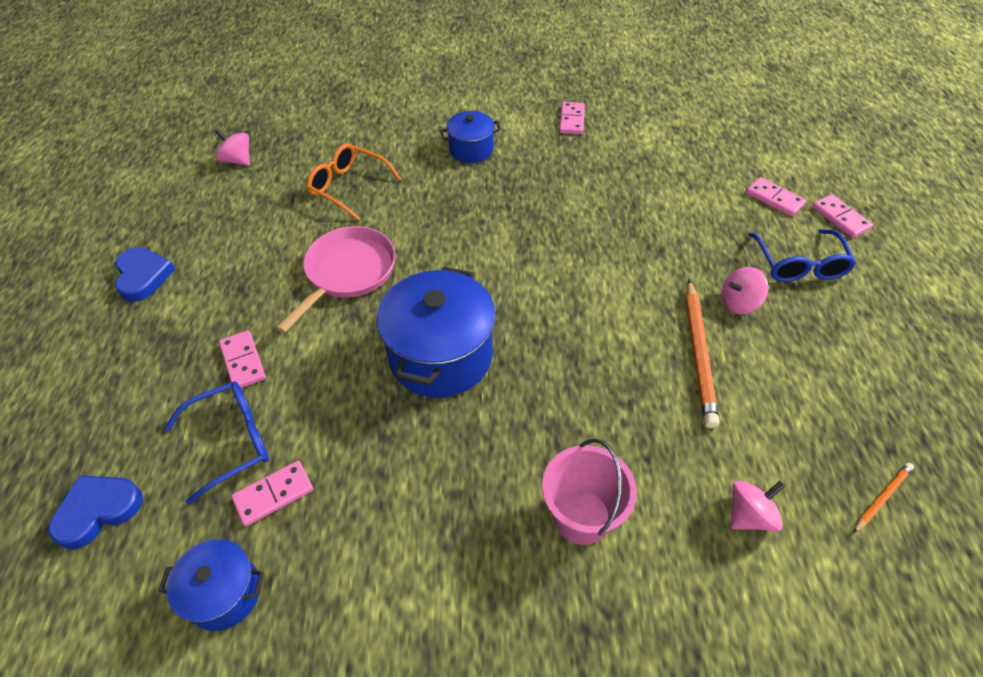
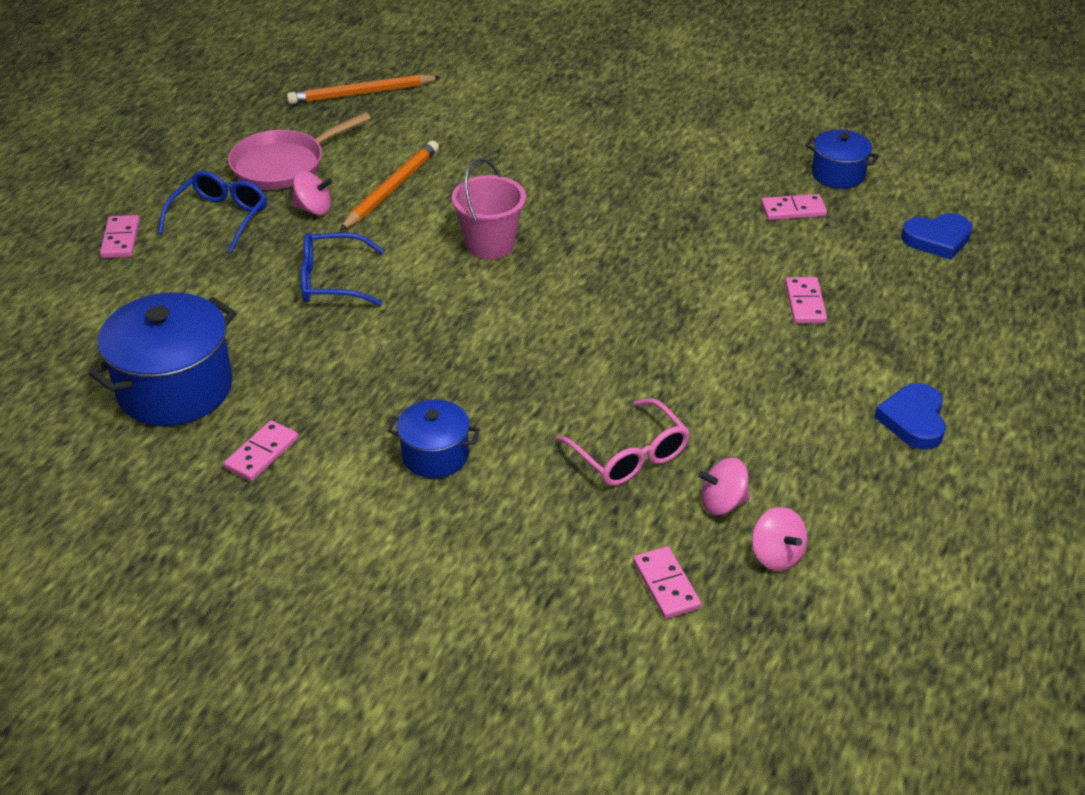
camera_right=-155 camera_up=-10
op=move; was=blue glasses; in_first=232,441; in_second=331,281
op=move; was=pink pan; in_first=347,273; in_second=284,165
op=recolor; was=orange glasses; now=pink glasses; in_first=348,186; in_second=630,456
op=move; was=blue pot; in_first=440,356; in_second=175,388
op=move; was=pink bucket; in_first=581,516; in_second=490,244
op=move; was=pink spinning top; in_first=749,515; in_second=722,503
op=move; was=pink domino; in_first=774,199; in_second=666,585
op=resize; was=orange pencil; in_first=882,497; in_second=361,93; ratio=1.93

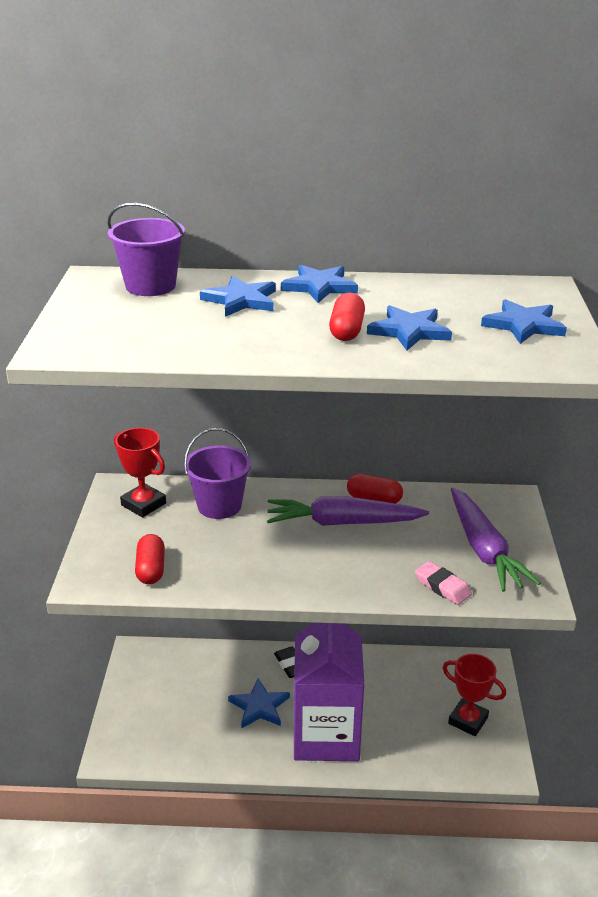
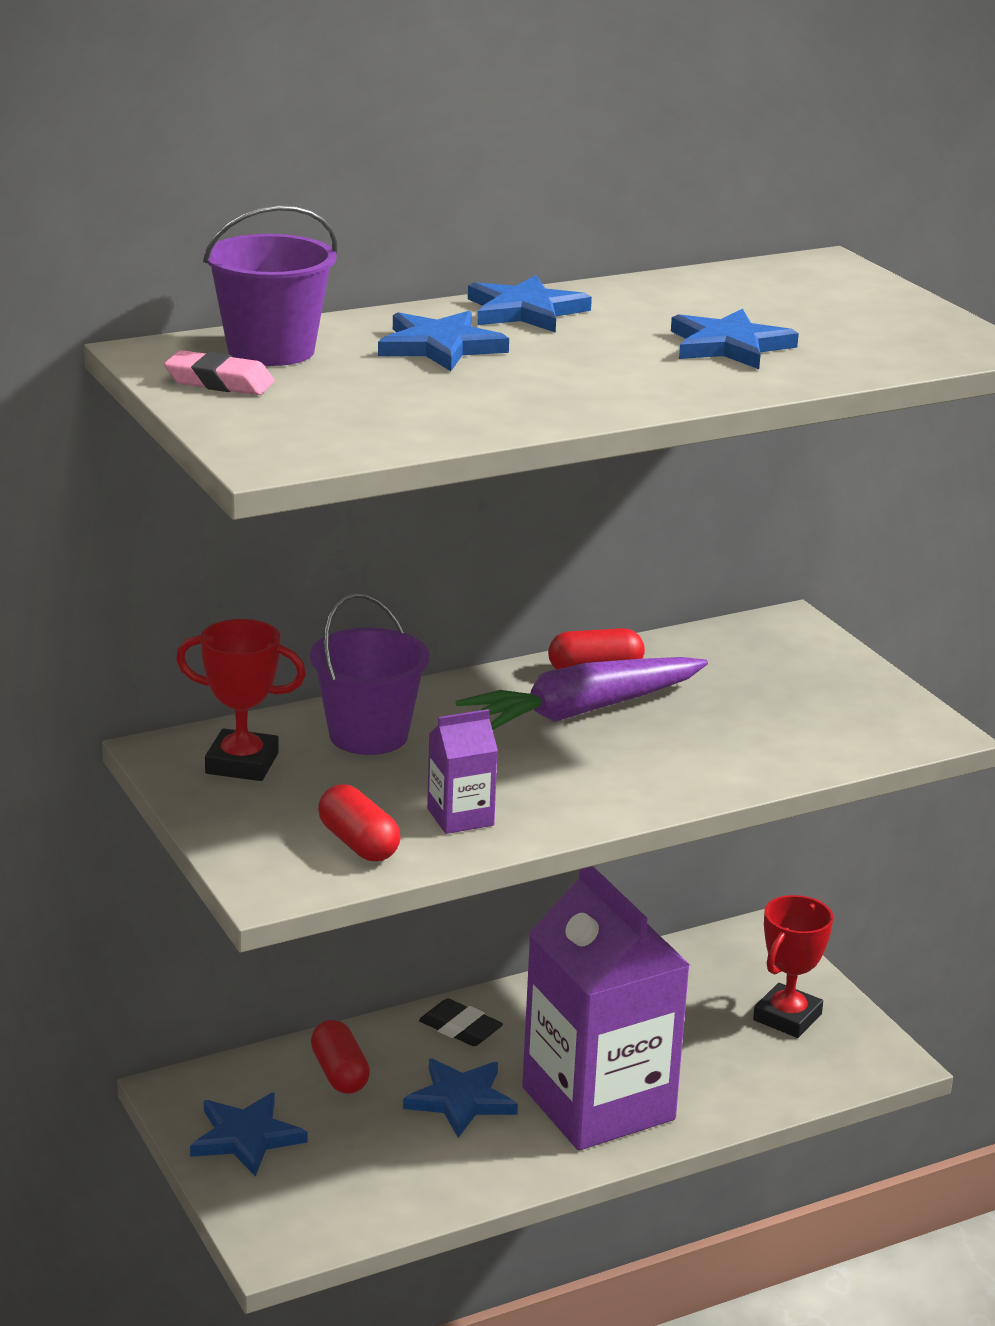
camera_right=-30 camera_up=-5
op=move; was=red capsule; in_first=346,331; in_second=339,1073
op=move; was=pink eraser; in_first=442,587; in_second=219,382
op=rotate; was=red trophy; in_first=468,720; in_second=787,1017; clockwise=-60
op=delete; was=purple carrot; in_first=484,549
op=move; was=blue star; in_first=523,325; in_second=246,1137
op=insert; now=purple carton; in_second=460,817

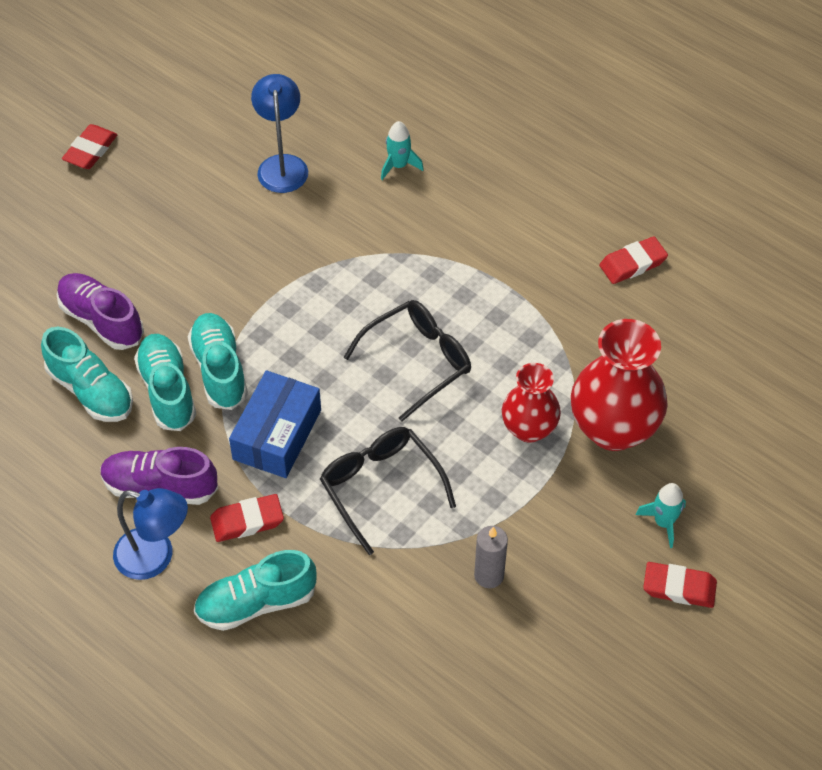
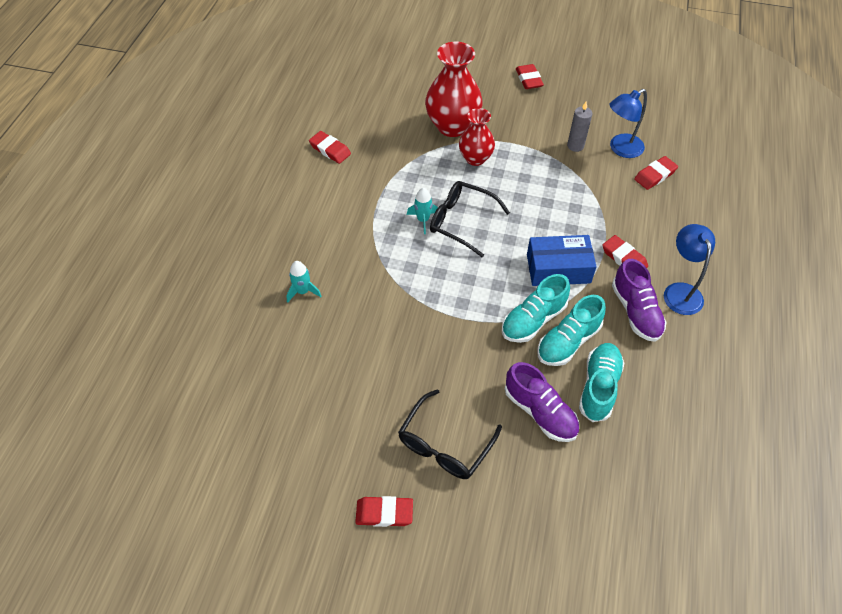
camera_right=-115 camera_up=0
op=rotate; was=purple shoe; in_first=101,320; in_second=540,412; clockwise=-60
op=delete; was=turquoise shoe; in_first=256,603
op=move; was=blue lamp; in_first=282,165; in_second=620,149
op=move; was=black glasses; in_first=381,488; in_second=445,443
op=move; was=turquoise rocket; in_first=663,522; in_second=423,220
op=insert; now=red eraser; in_second=655,175

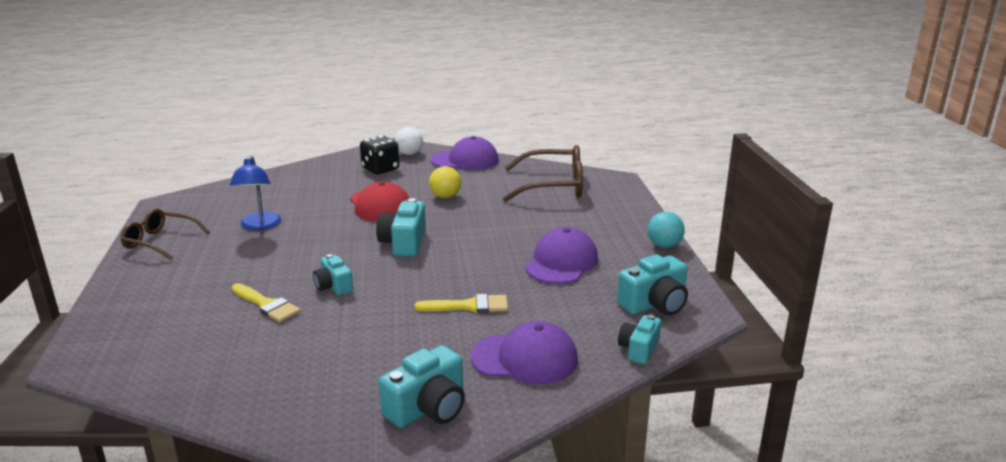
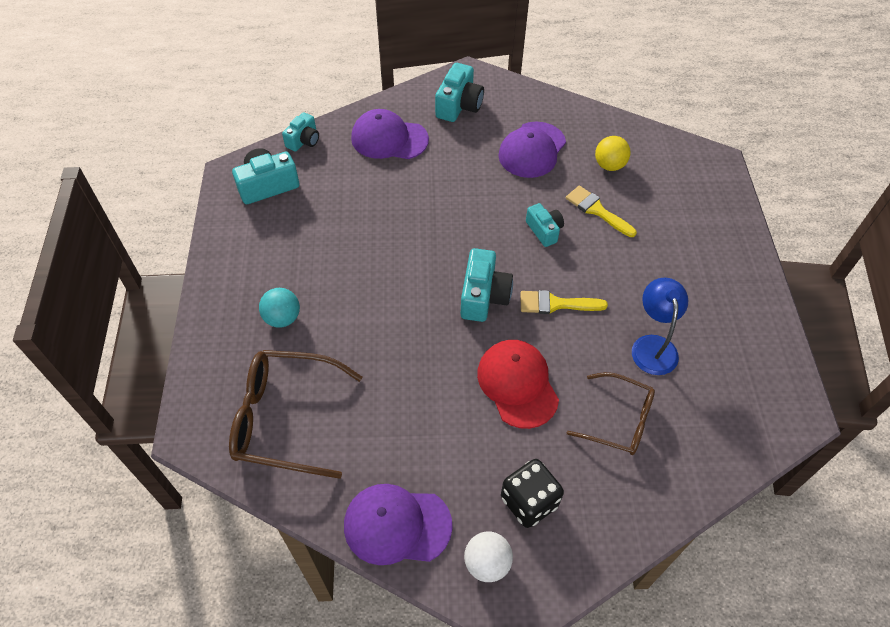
camera_right=-175 camera_up=30
op=move; was=brown glasses; in_first=160,242; in_second=619,420
op=rotate; was=turquoise camera; in_first=428,408; in_second=459,105; clockwise=150
op=move; was=yellow brush; in_first=469,306; in_second=555,304
op=move; was=yellow ball; in_first=445,196; in_second=609,165
op=move; was=purple cap; in_first=561,262; in_second=532,150
op=move; was=turquoise ball; in_first=664,245; in_second=282,318

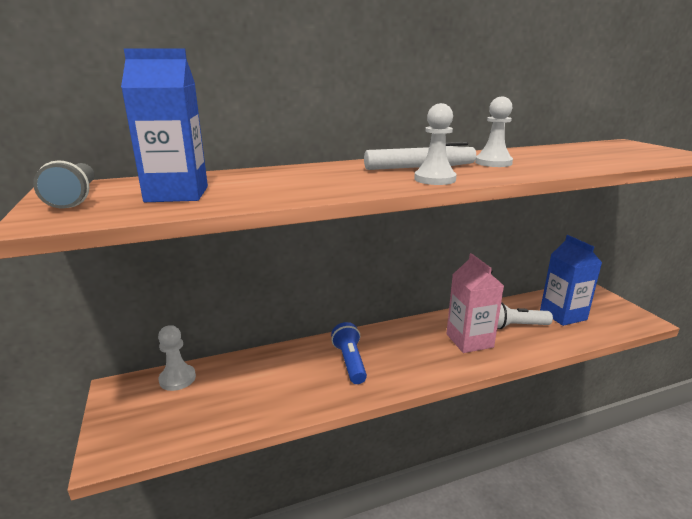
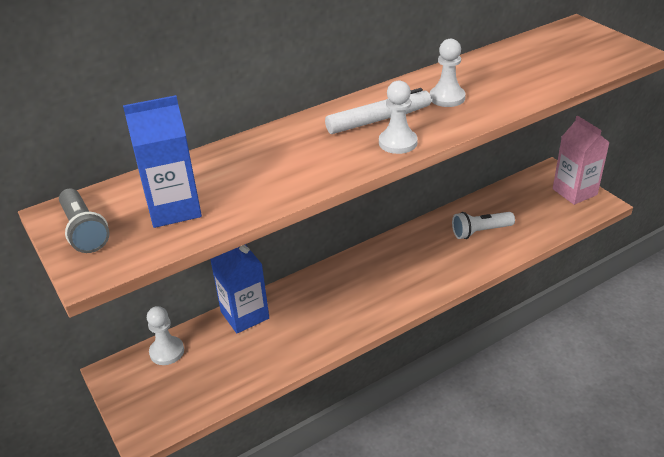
camera_right=-10 camera_up=15
op=delete; was=blue flashlight; in_first=350,362
op=move; was=pink carton; in_first=469,340; in_second=574,192
op=move; was=blue carton; in_first=563,315; in_second=245,315

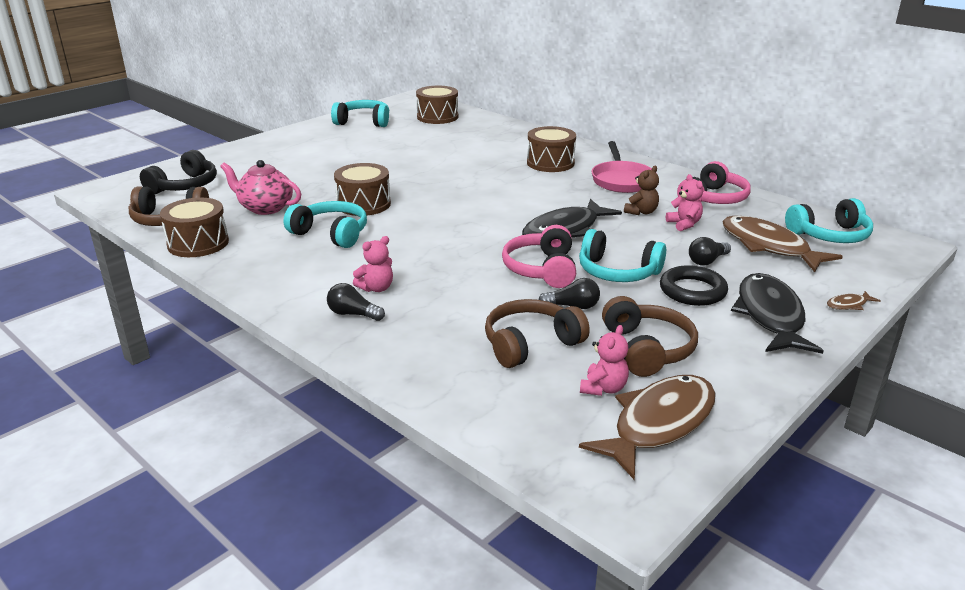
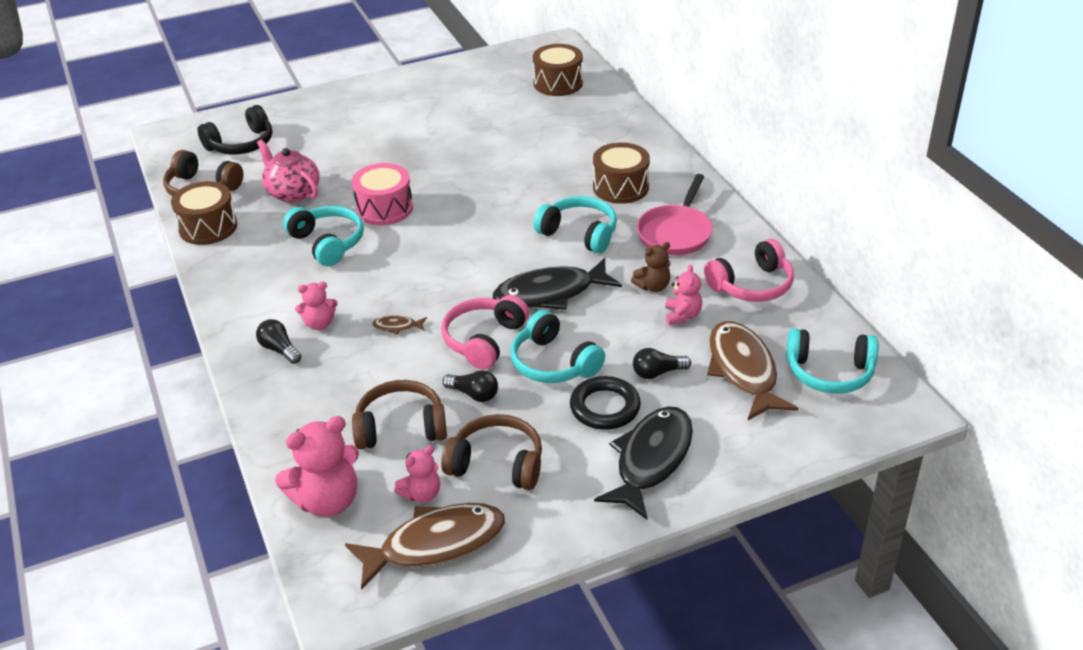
camera_right=25 camera_up=10
op=move; was=turquoise headphones; in_first=363,122; in_second=579,233
op=recolor; was=brown drum; now=pink drum; in_first=363,204; in_second=384,208
op=rotate; was=brown headphones; in_first=647,349; in_second=497,464; clockwise=-90
op=move; was=brown fish; in_first=848,305; in_second=397,326
op=insert; now=pink teddy bear; in_second=327,501

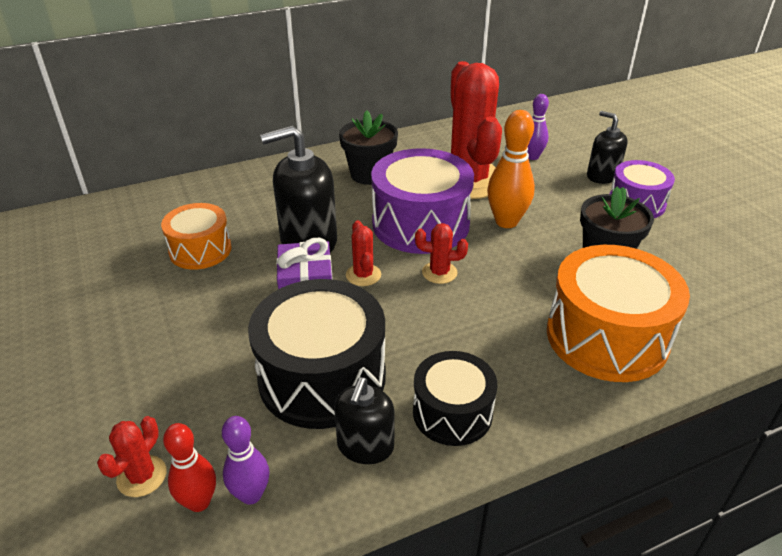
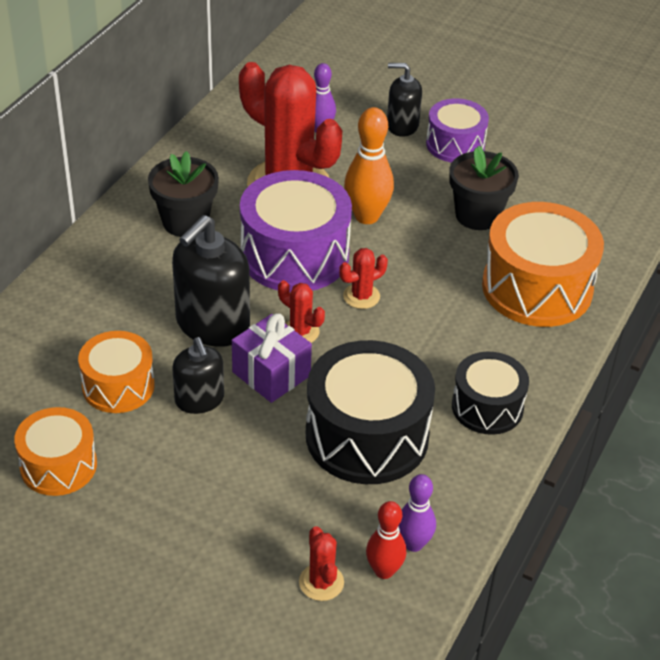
camera_right=-40 camera_up=5
op=move; was=black soap dispenser; in_first=365,446; in_second=199,400
op=insert; now=orange drum; in_second=58,465

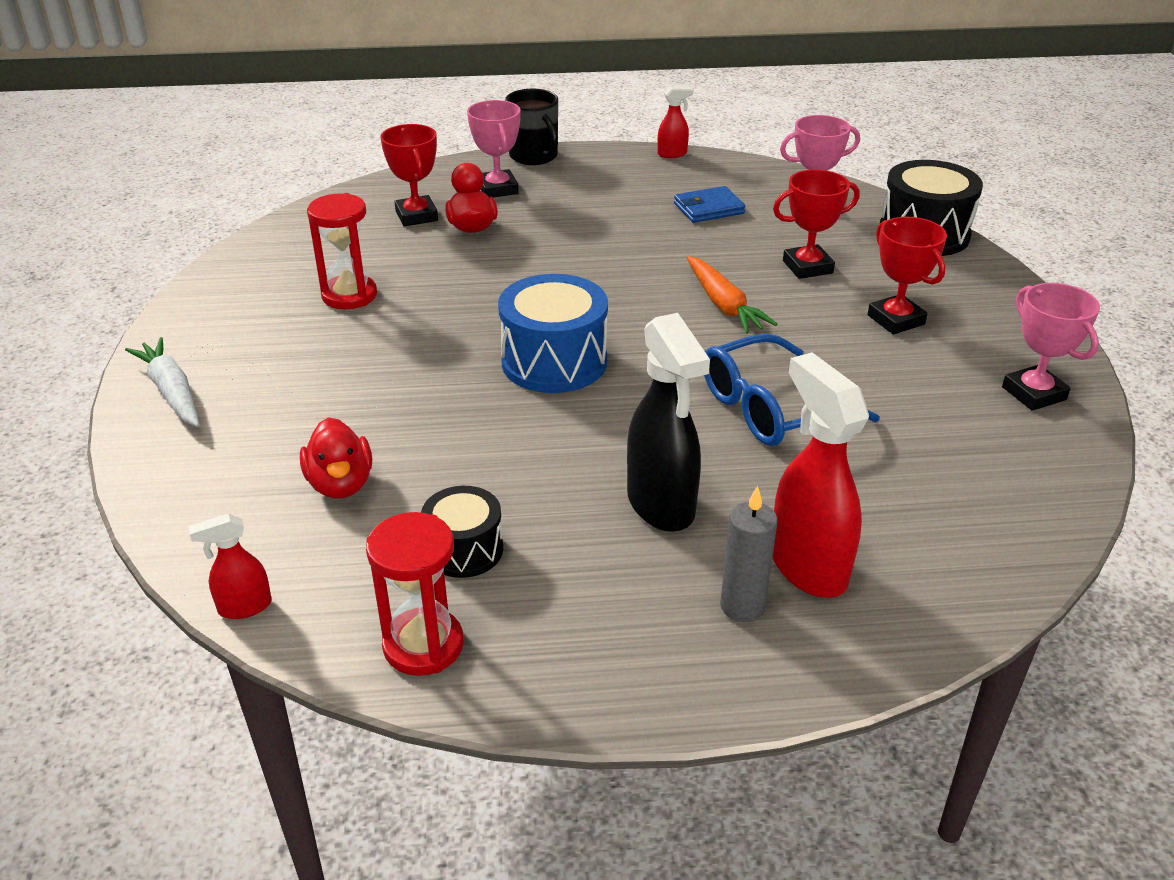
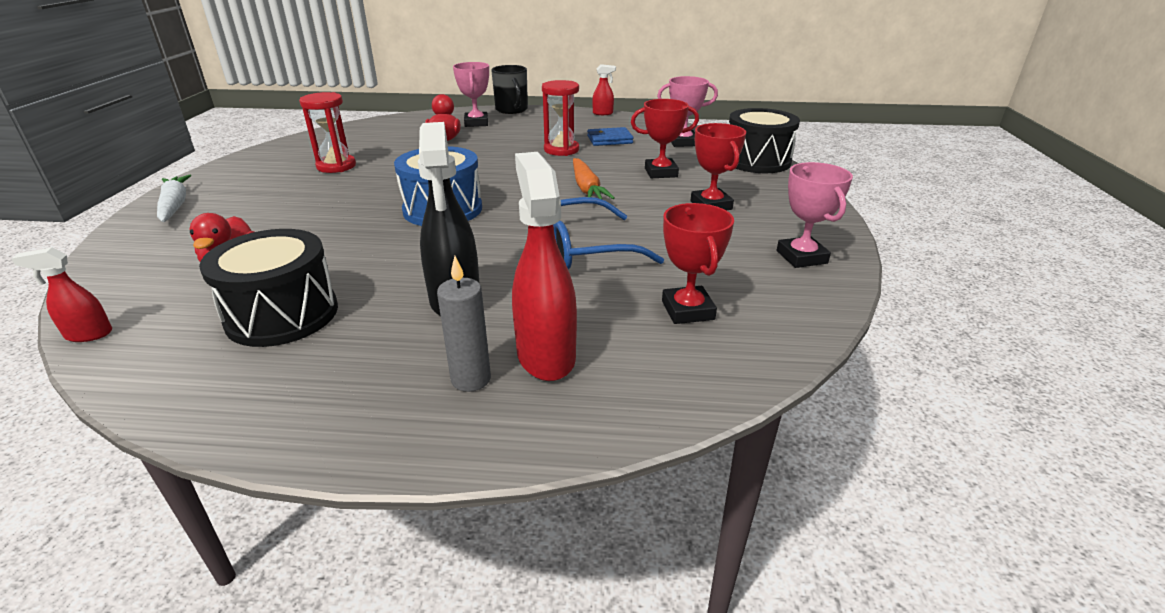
camera_right=10 camera_up=-5
op=move; was=red hourglass; in_first=423,645; in_second=561,150
op=move; was=red trophy; in_first=416,216; in_second=687,310
op=resize; was=black drum; in_first=464,550; in_second=282,315; ratio=1.68

